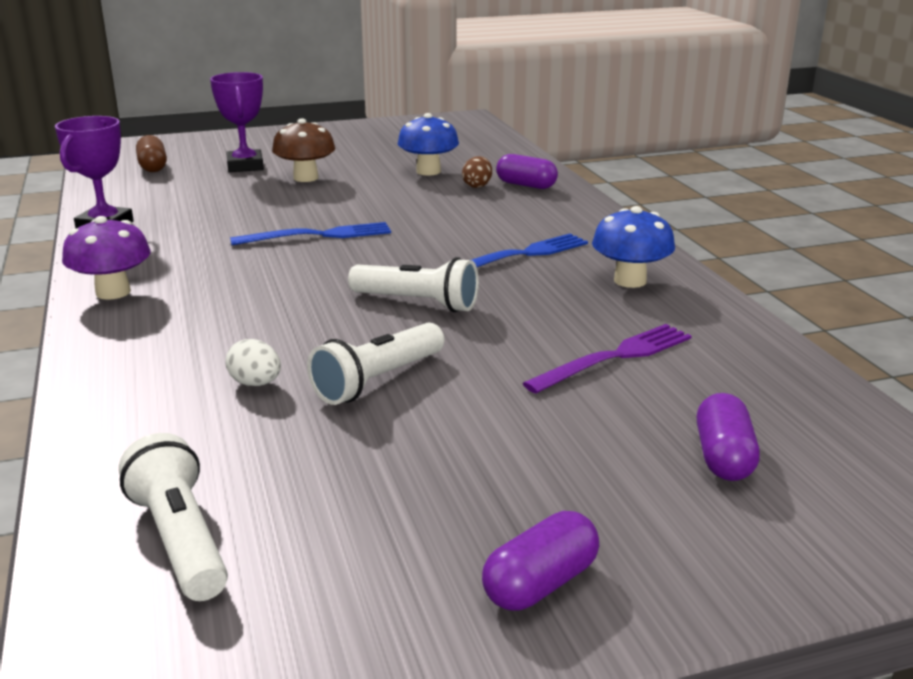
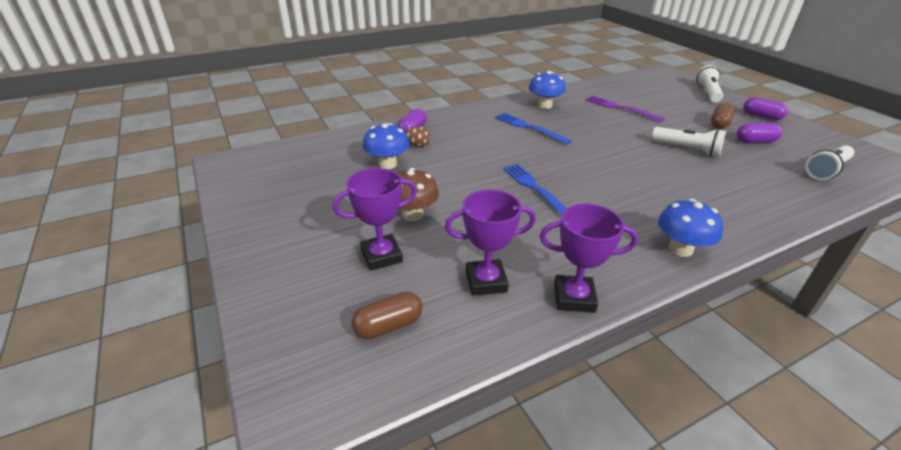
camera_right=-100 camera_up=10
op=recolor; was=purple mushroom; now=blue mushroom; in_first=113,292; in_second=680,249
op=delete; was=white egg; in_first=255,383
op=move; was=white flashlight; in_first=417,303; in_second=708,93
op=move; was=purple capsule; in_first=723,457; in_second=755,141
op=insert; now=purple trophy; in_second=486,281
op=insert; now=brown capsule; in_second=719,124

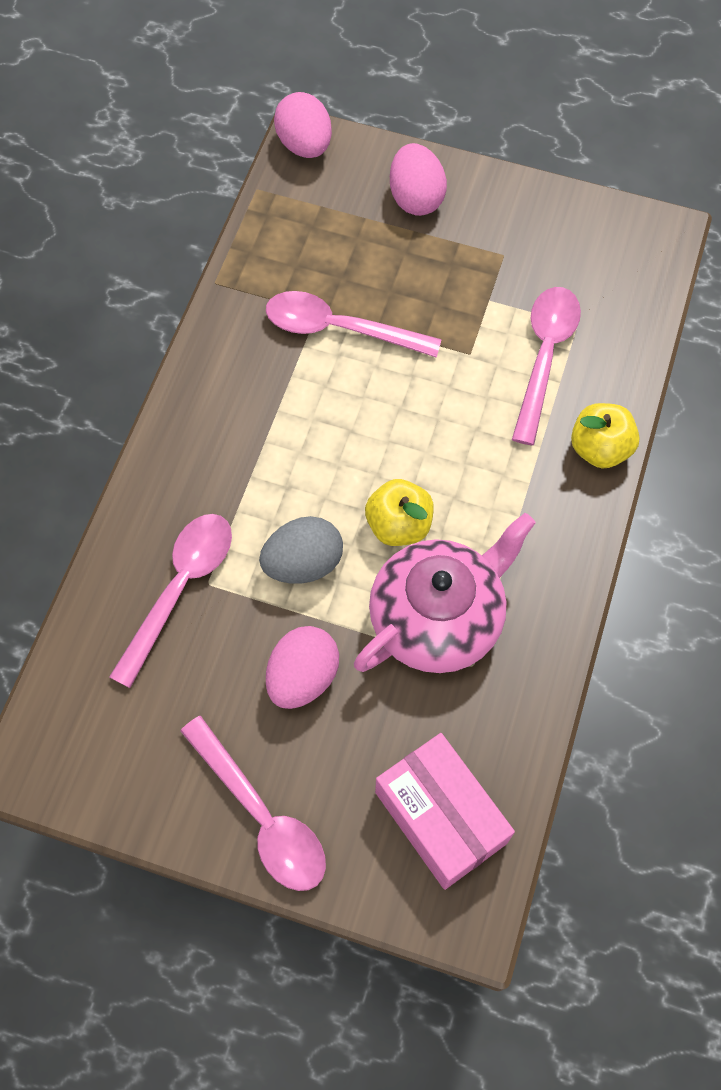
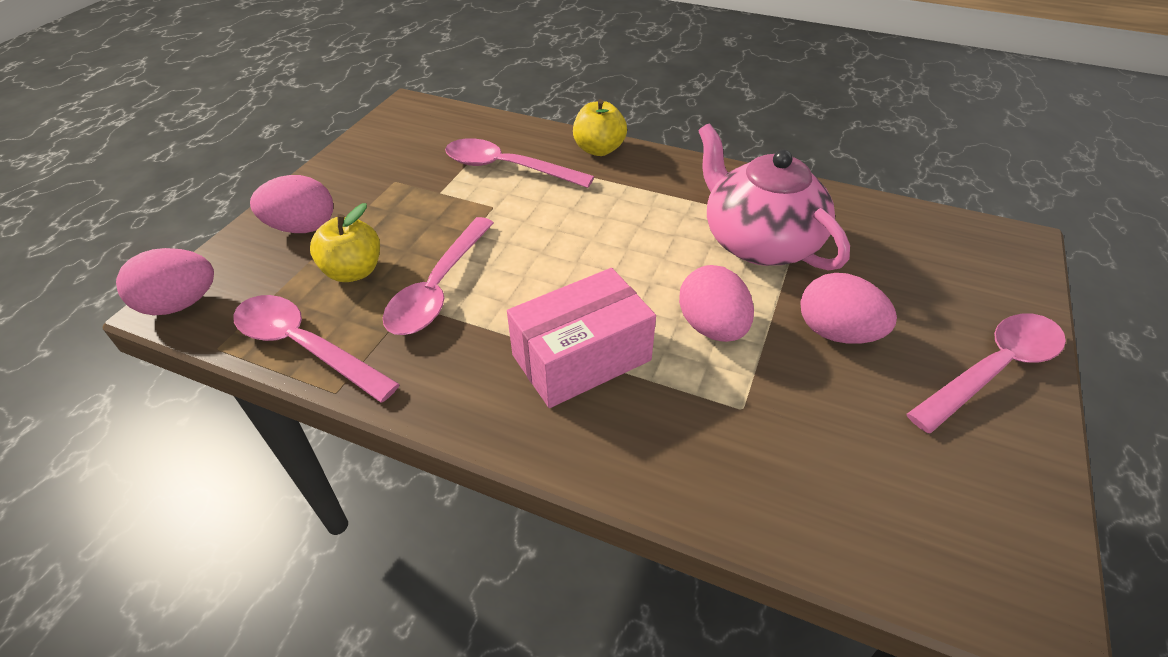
camera_right=-85 camera_up=-20
op=move; was=pink spoon; in_first=180,588; in_second=305,346
op=recolor; was=grey egg; now=pink egg; in_first=303,563; in_second=712,327
op=move; was=yellow apple; in_first=399,525; in_second=353,271
op=move; was=pink box; in_first=440,817; in_second=581,357

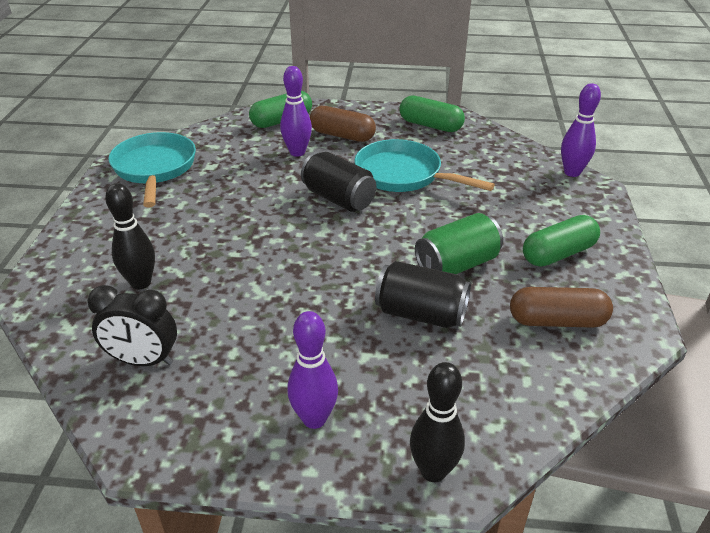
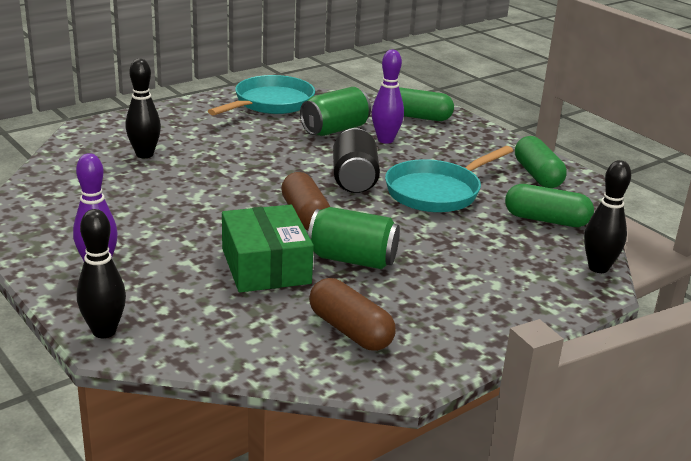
camera_right=45 camera_up=-10
op=delete; was=black clock; in_first=143,361
op=move; was=brown capsule; in_first=342,135; in_second=305,216
op=rotate; was=turquoise pan; in_first=403,175; in_second=437,192; clockwise=-120
op=replace; was=black can; now=green box; in_first=421,314; in_second=266,266
op=move; was=green capsule; in_first=558,254; in_second=546,220
op=recolor; was=purple bowling pin; now=black bowling pin; in_first=572,172; in_second=598,268
op=insert; now=green can; in_second=335,129

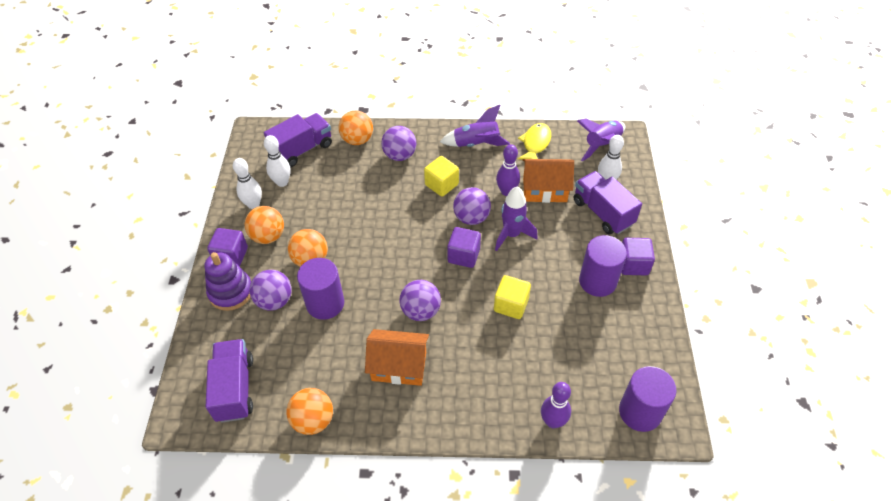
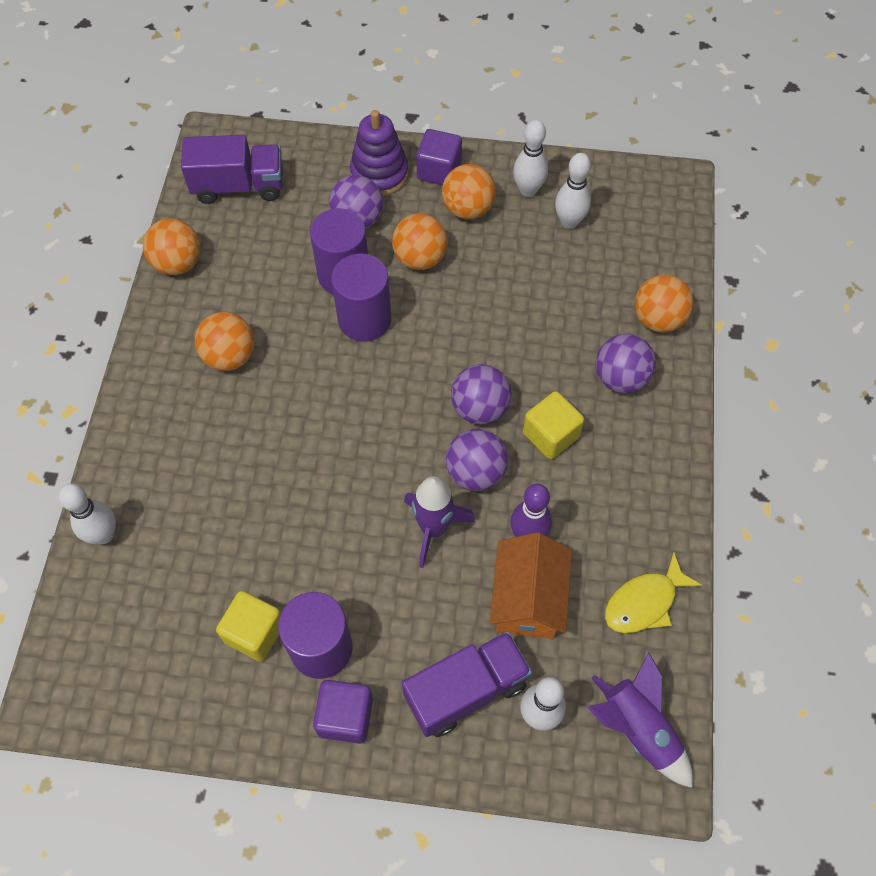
camera_right=95 camera_up=10
op=delete; was=purple truck; in_first=302,149
op=replace; was=orange house; now=orange ball; in_first=399,366; in_second=230,356
op=move; was=purple ball; in_first=420,311; in_second=480,408
op=delete; was=purple rocket; in_first=476,144
op=delete; was=purple cube; in_first=463,255
op=move; was=yellow cube; in_first=511,305; in_second=255,632
op=rotate; was=yellow fish; in_first=535,143; in_second=644,602; clockwise=120
op=recolor; was=purple bowling pin; now=white bowling pin; in_first=553,421; in_second=104,534
op=move; was=purple cylinder; in_first=640,412; in_second=364,319

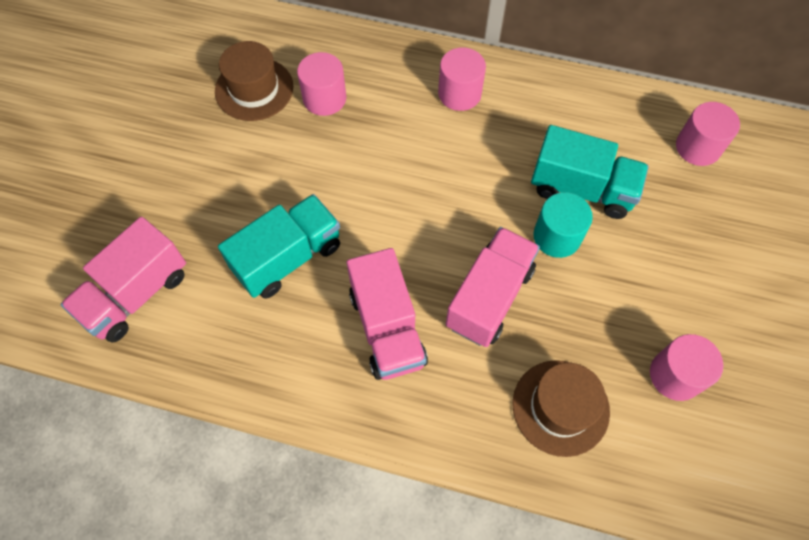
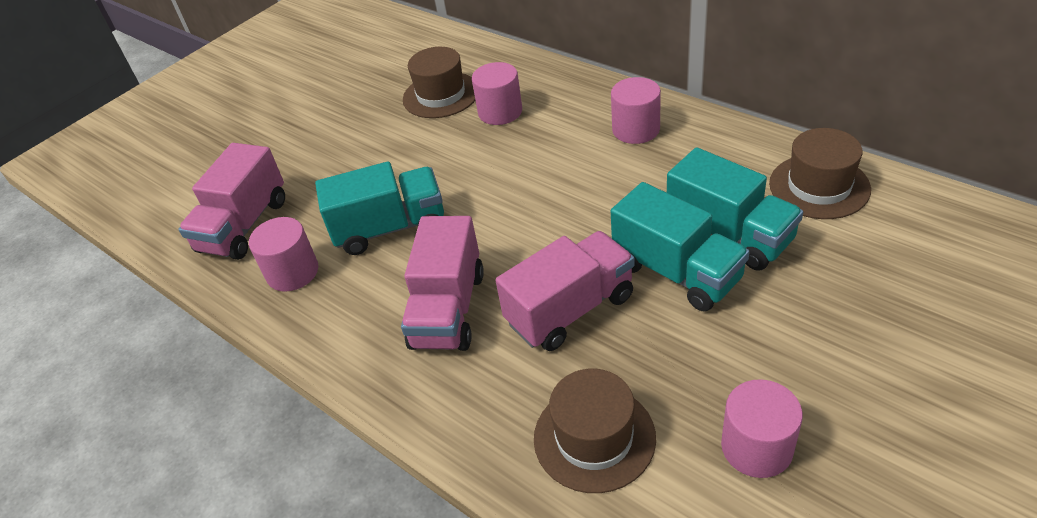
camera_right=30 camera_up=-20
op=rotate; was=pink truck; in_first=136,294; in_second=244,226; clockwise=-45
op=replace; was=turquoise cylinder; now=turquoise truck; in_first=557,236; in_second=677,272
op=move; was=pink cylinder; in_first=698,147; in_second=292,272
op=insert; now=brown hat; in_second=819,186

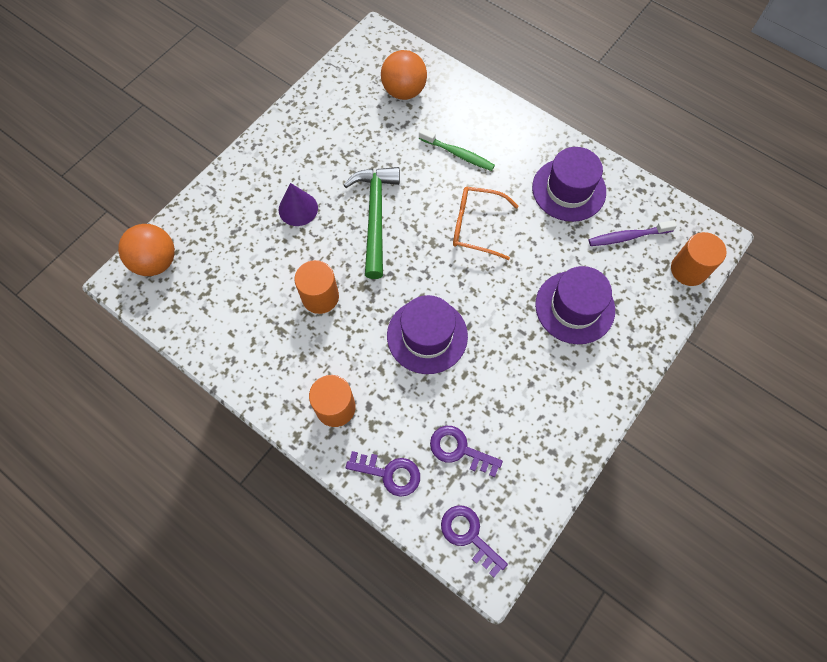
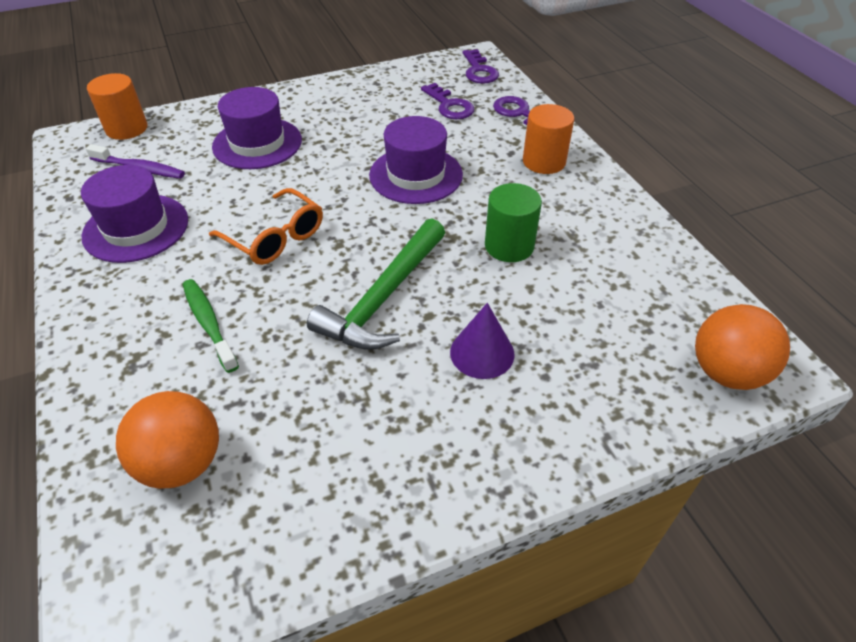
camera_right=-150 camera_up=-20
op=recolor; was=orange cylinder; now=green cylinder; in_first=320,297; in_second=509,246

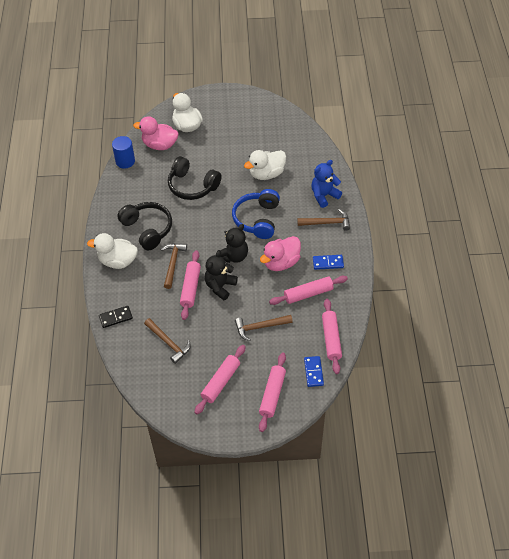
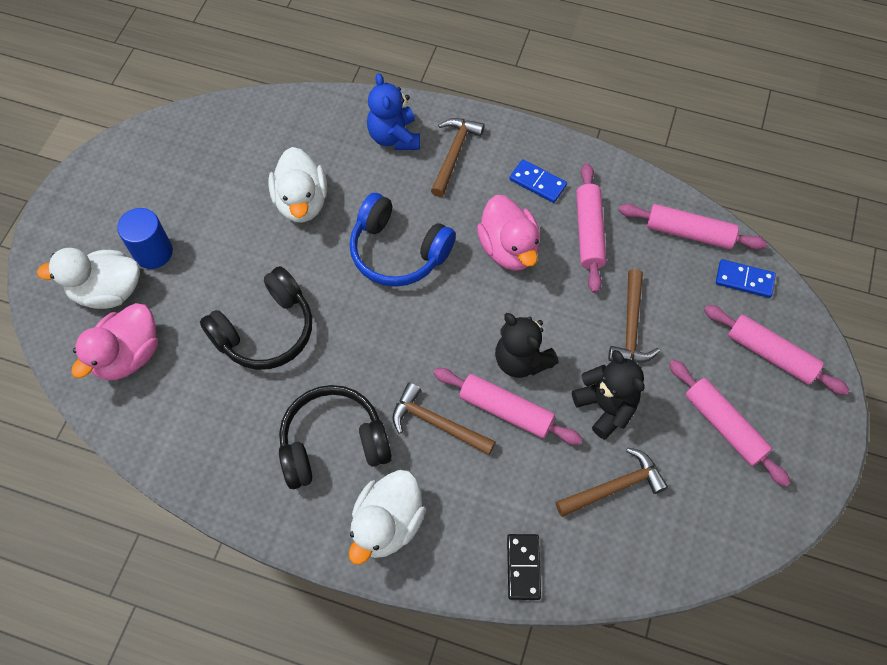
camera_right=-70 camera_up=10
op=move; was=blue cylinder; in_first=125,161; in_second=153,252
op=move; was=black teddy bear; in_first=234,256; in_second=605,406
op=rotate; was=blue domino; in_first=328,263; in_second=537,183; clockwise=-75

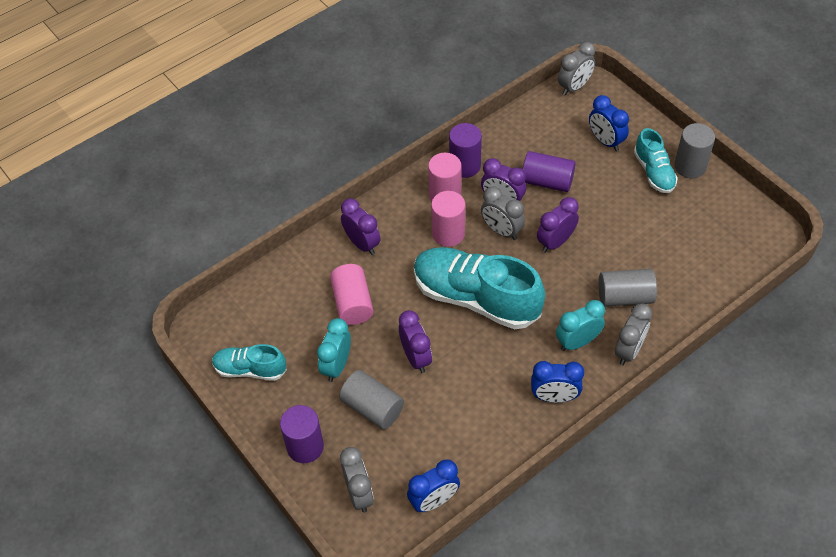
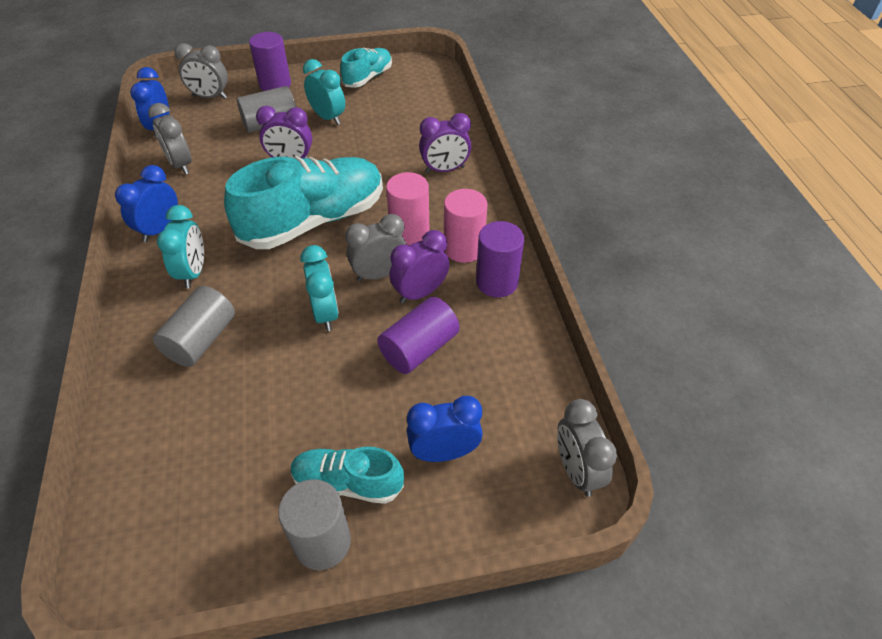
camera_right=115 camera_up=-5
op=delete; was=pink cylinder; in_first=352,303
op=recolor; was=purple clock; now=turquoise clock; in_first=555,242; in_second=325,313
op=move; was=grey clock; in_first=629,350; in_second=181,165

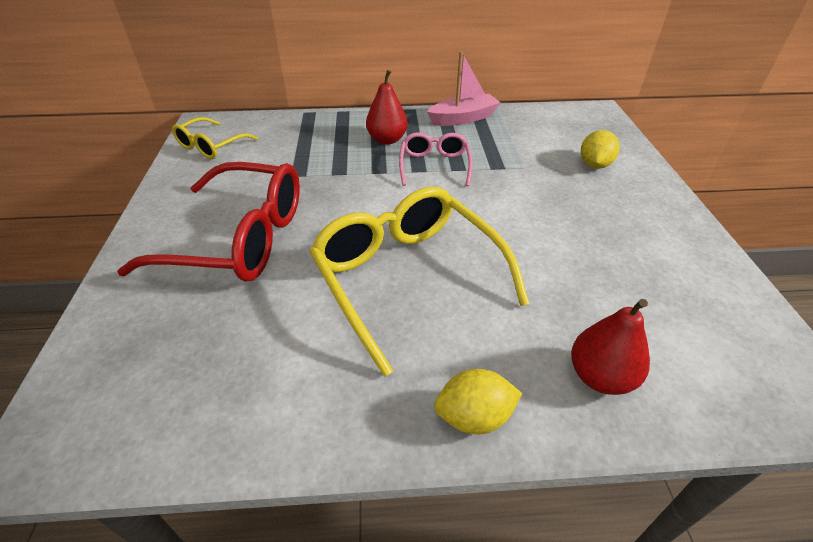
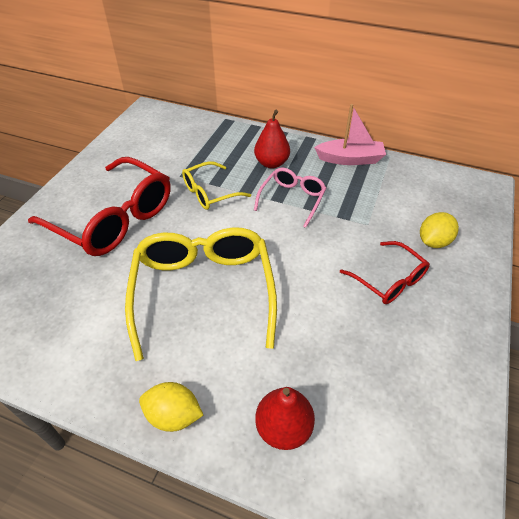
camera_right=25 camera_up=5
op=move; was=yellow glasses; in_first=211,146; in_second=209,193
op=insert; now=red glasses; in_second=389,280

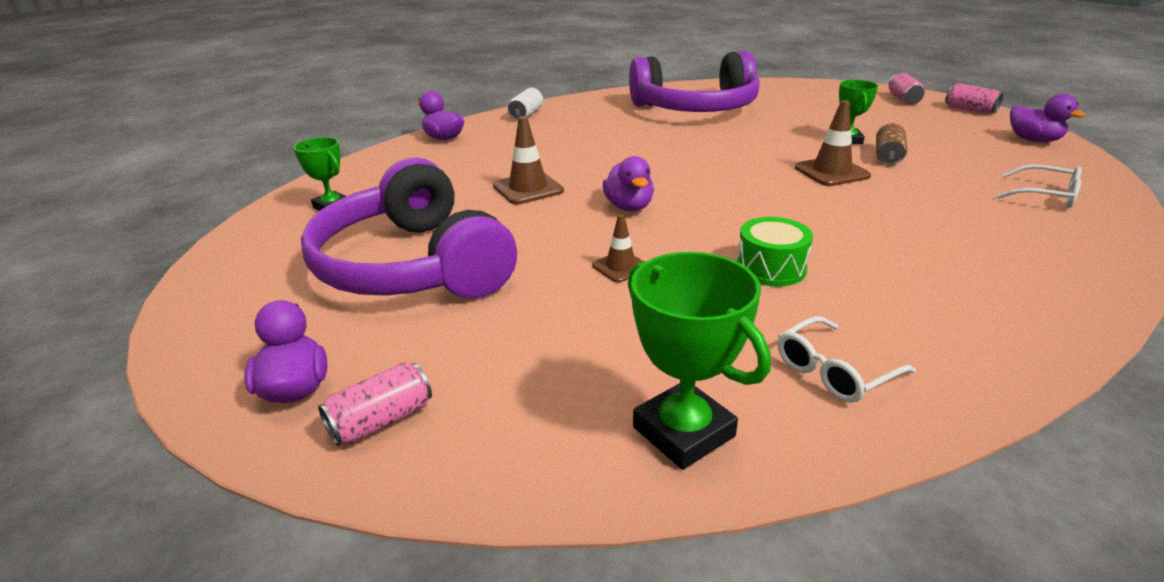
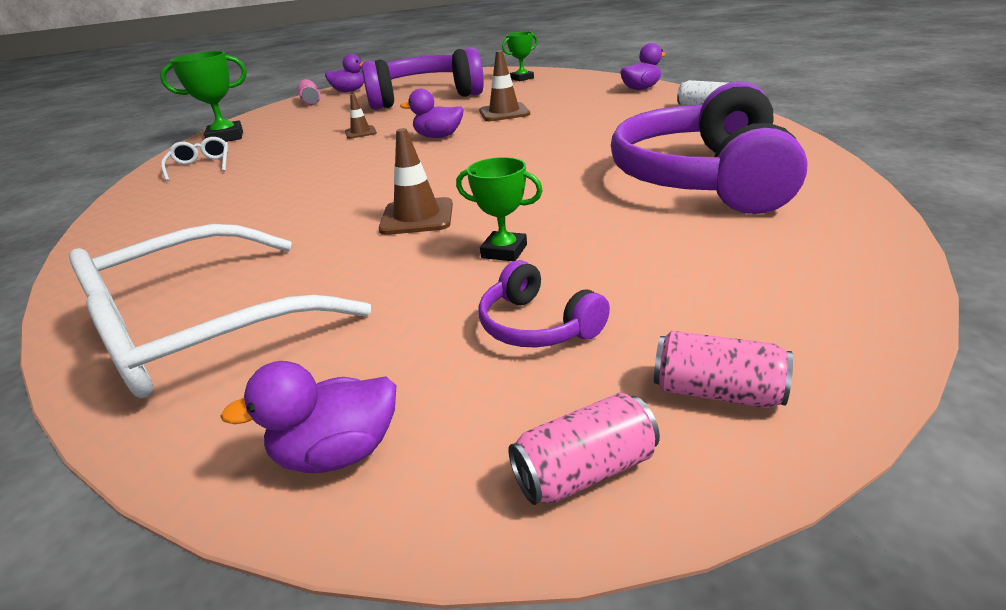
camera_right=110 camera_up=0
op=delete; was=green drum; in_first=771,268
op=delete; was=brown can; in_first=888,156
op=resize; was=white glasses; in_first=1046,195; in_second=200,330; ratio=2.25
op=insert; now=purple headphones; in_second=537,326

